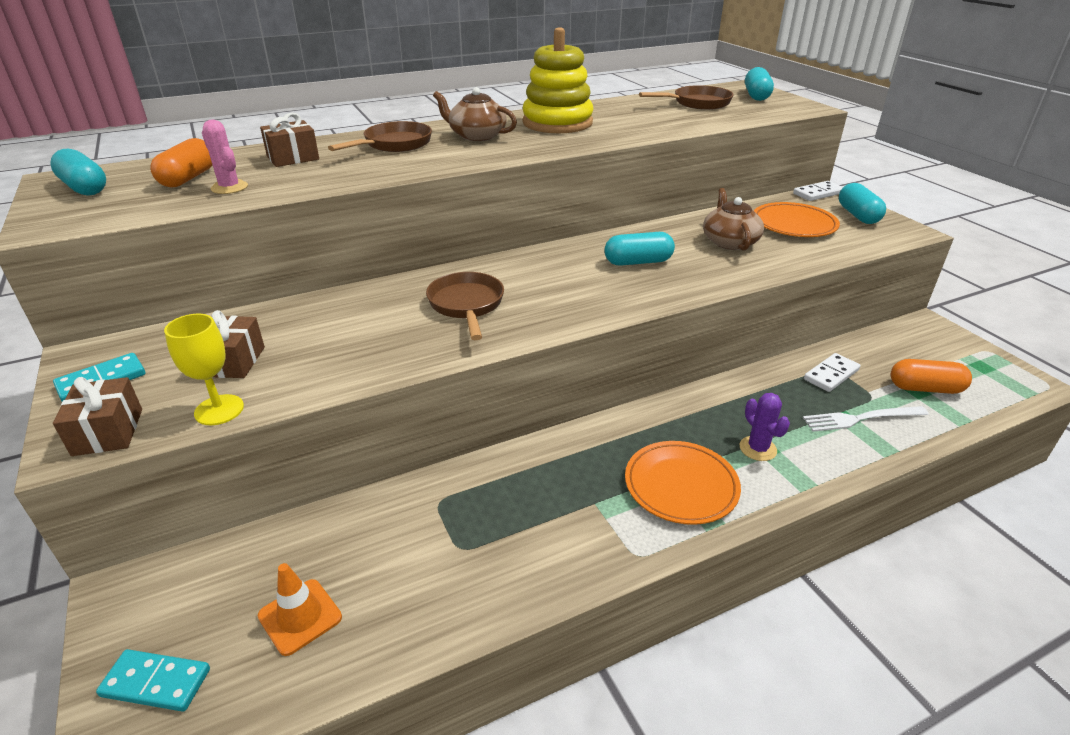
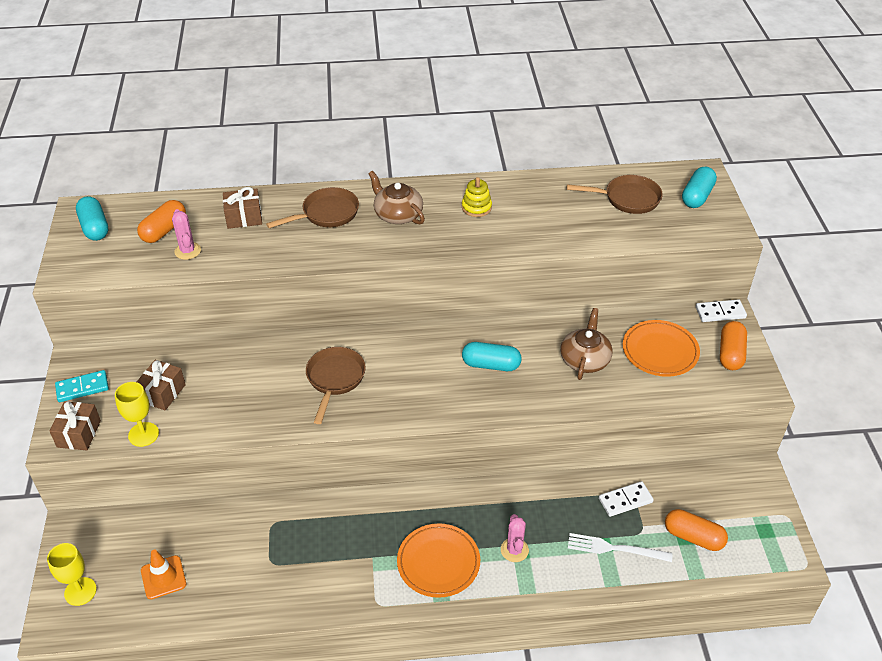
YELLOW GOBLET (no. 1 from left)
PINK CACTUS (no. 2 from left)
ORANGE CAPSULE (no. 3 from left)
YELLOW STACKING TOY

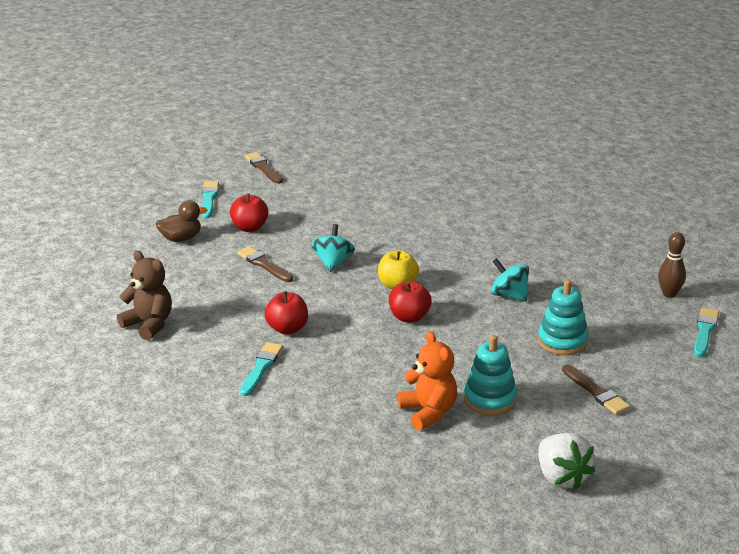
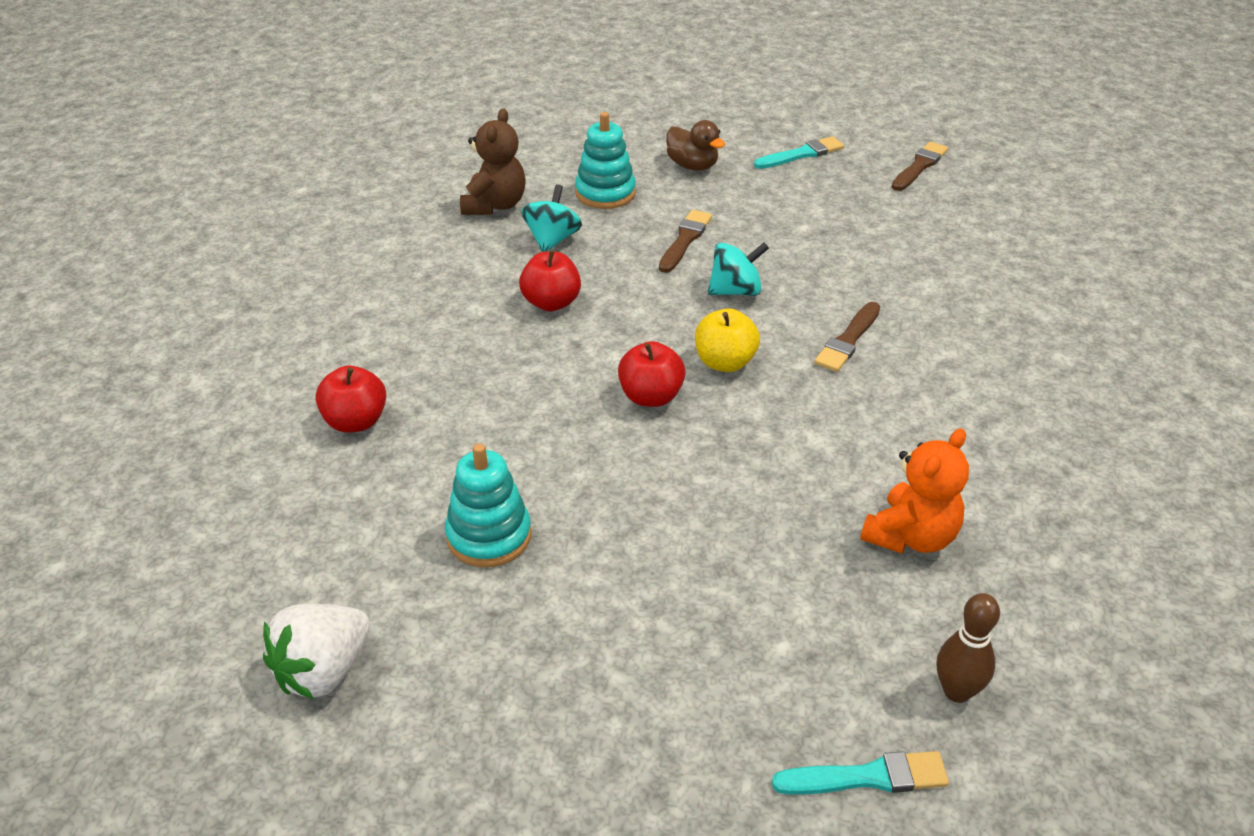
TURQUOISE BRUSH (no. 2 from left in the first image)
RED APPLE (no. 1 from left)
ORANGE TEDDY BEAR
TURQUOISE SPINNING TOP (no. 1 from left)
TURQUOISE STACKING TOY (no. 2 from left)
BROWN BRUSH (no. 2 from left)

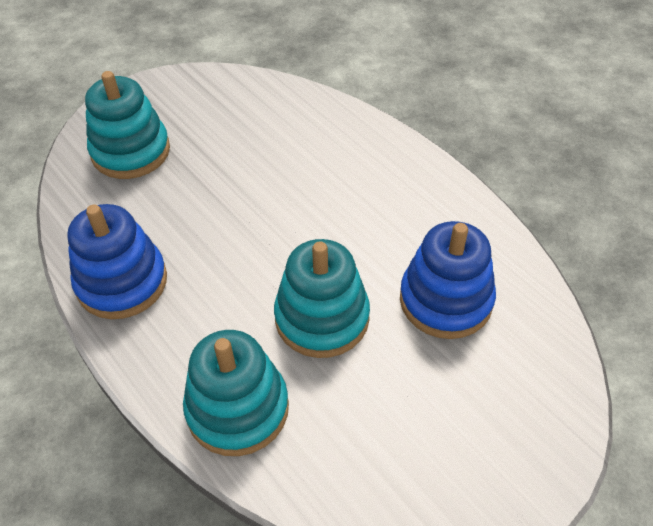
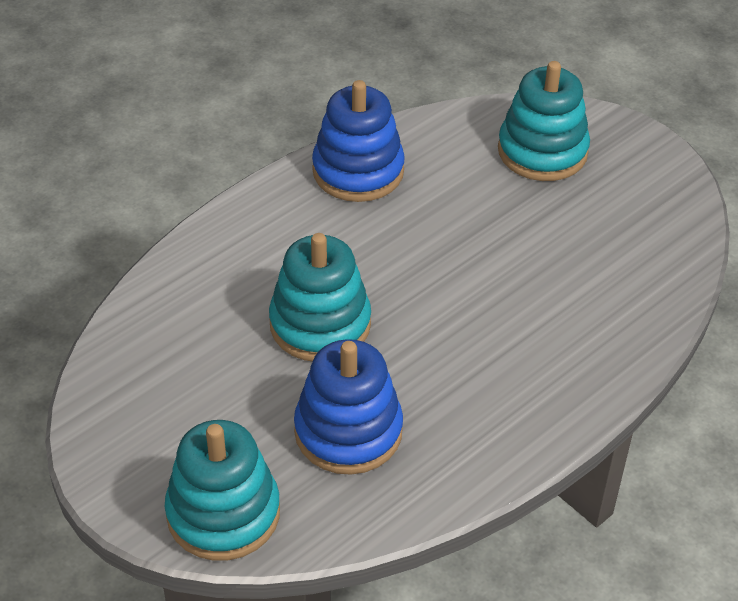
TURQUOISE STACKING TOY (no. 1 from left)

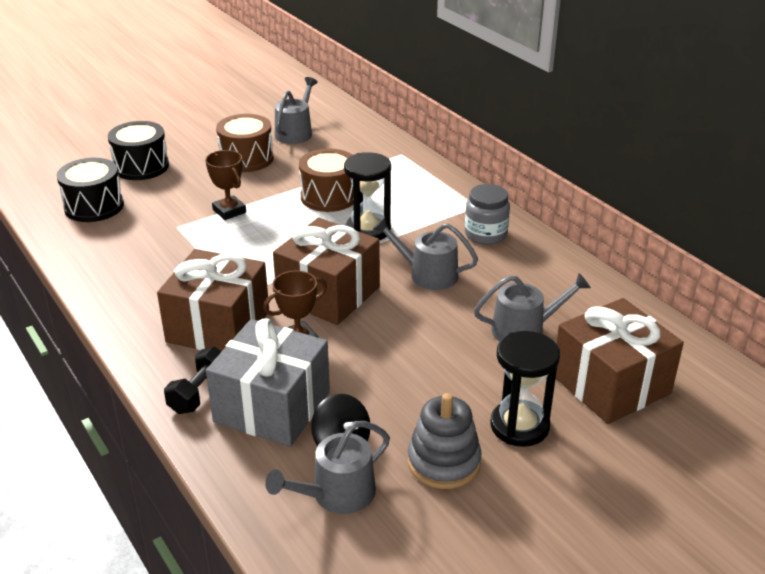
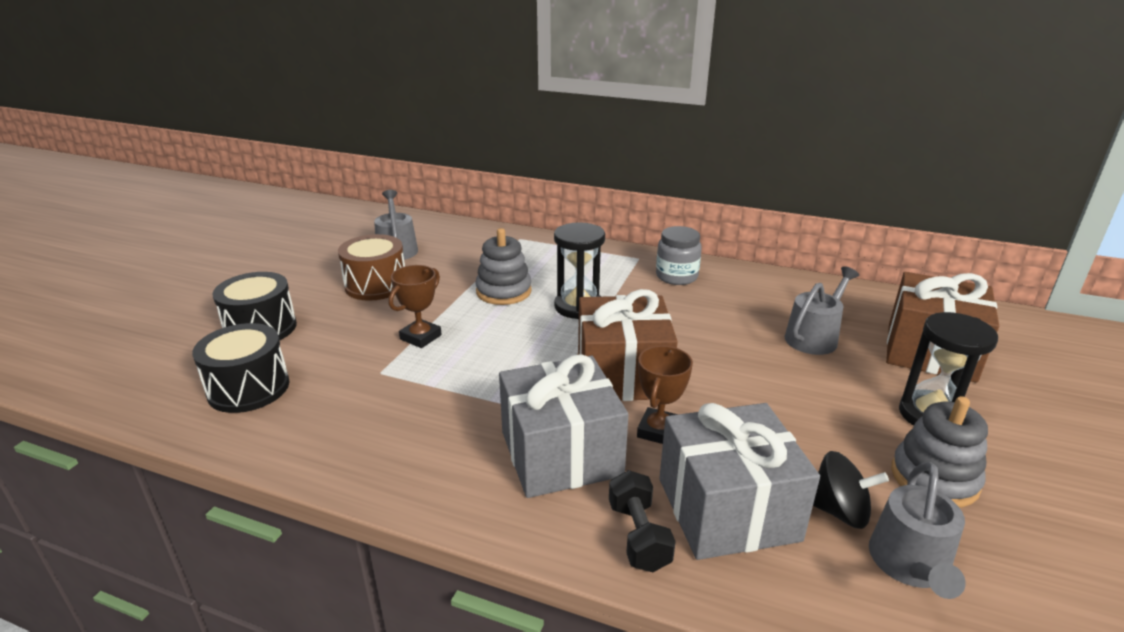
GREY WATERING CAN (no. 3 from left in the first image)
GREY STACKING TOY (no. 1 from left)
GREY GIFT (no. 1 from left)
BROWN TROPHY (no. 1 from left)

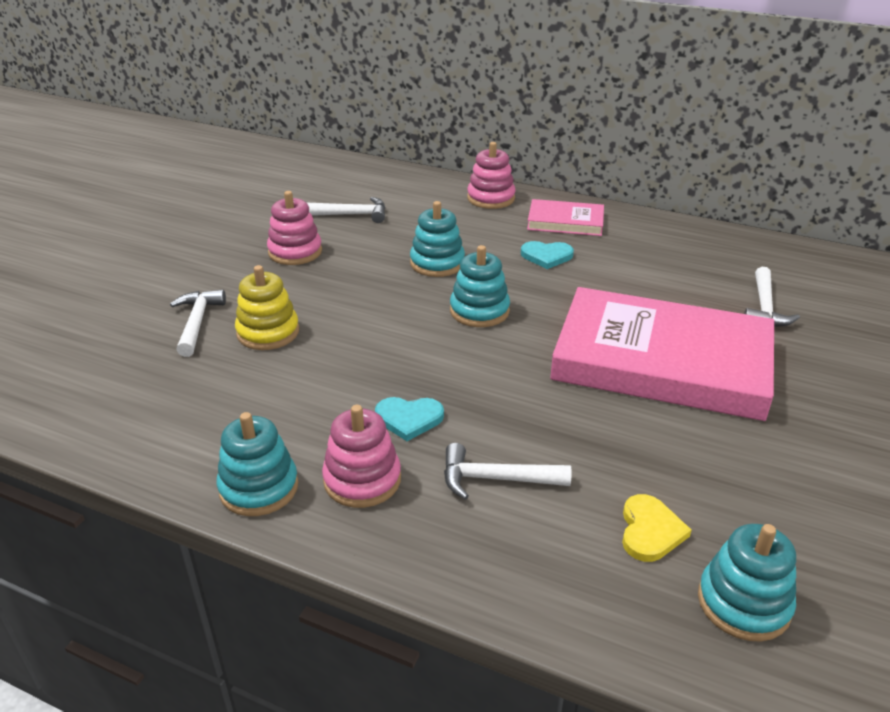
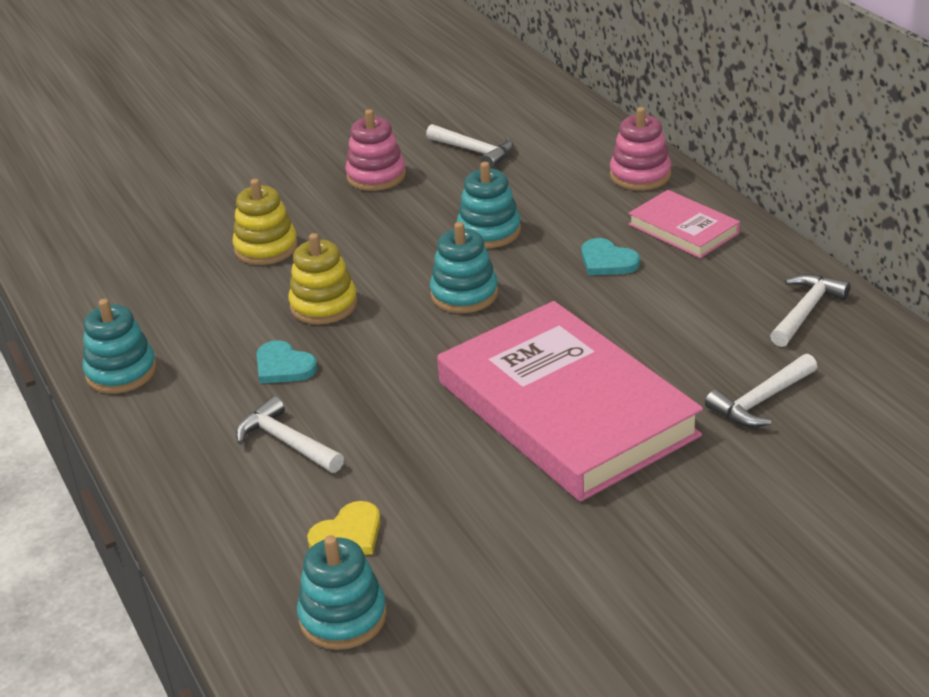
PINK STACKING TOY (no. 2 from left in the first image)
YELLOW STACKING TOY (no. 2 from left)
WHITE HAMMER (no. 4 from left)

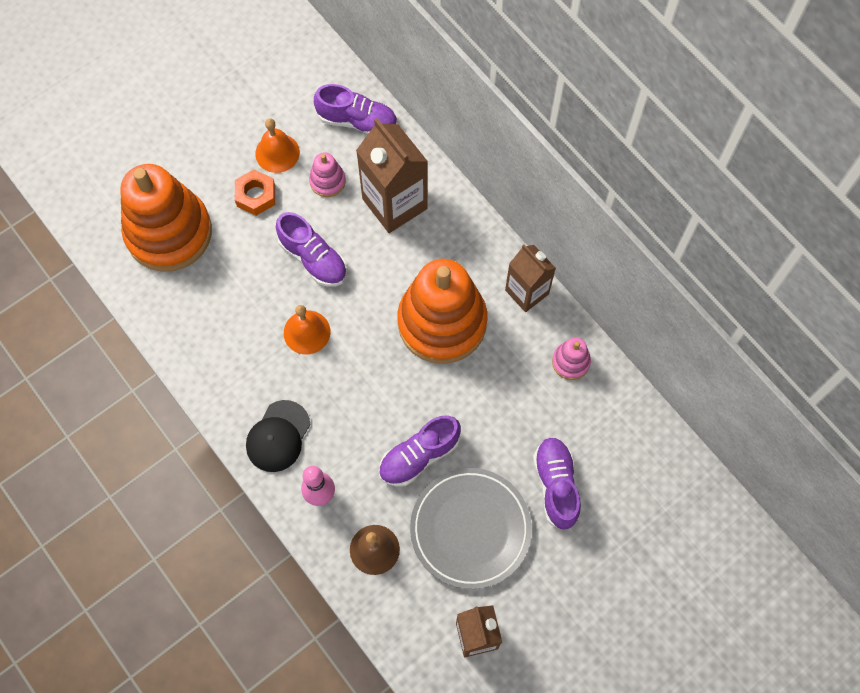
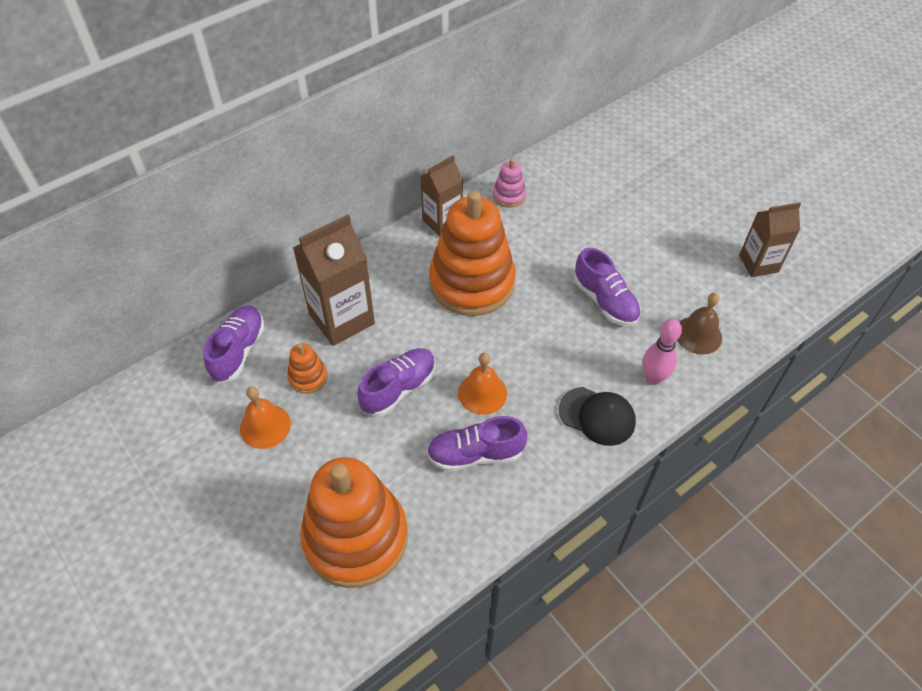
ORANGE NUT
GREY PLATE
PURPLE SHOE (no. 3 from left)
ORANGE STACKING TOY (no. 1 from left)

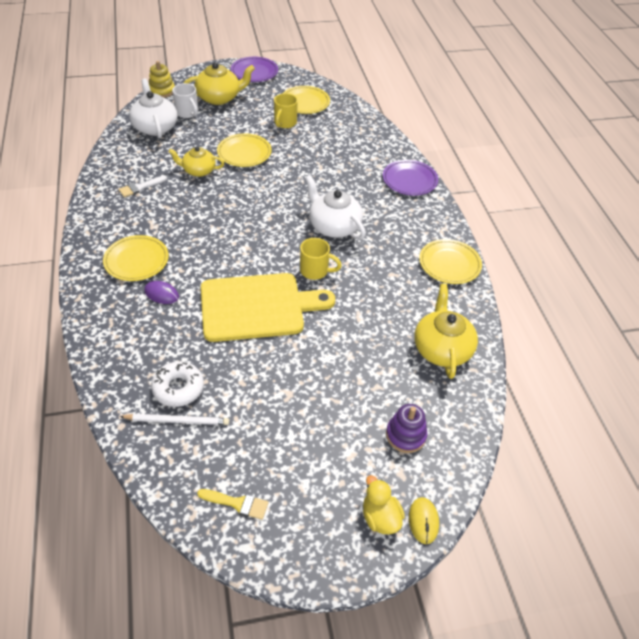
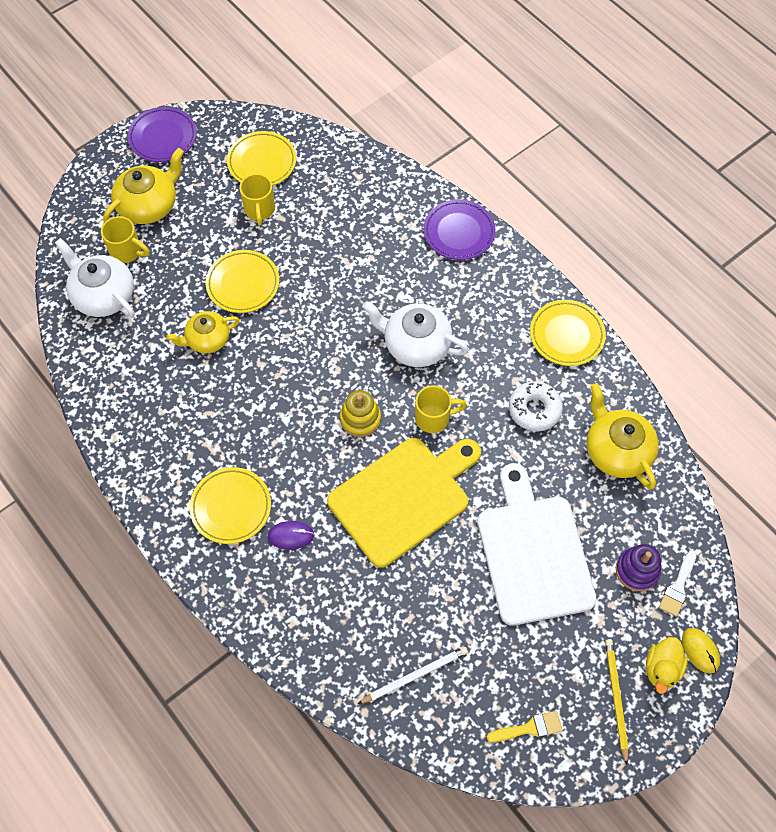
WHITE CUTTING BOARD
YELLOW PENCIL
WHITE BRUSH
YELLOW STACKING TOY
WHITE DONUT
YELLOW MUG (no. 1 from left)
YELLOW DUCK

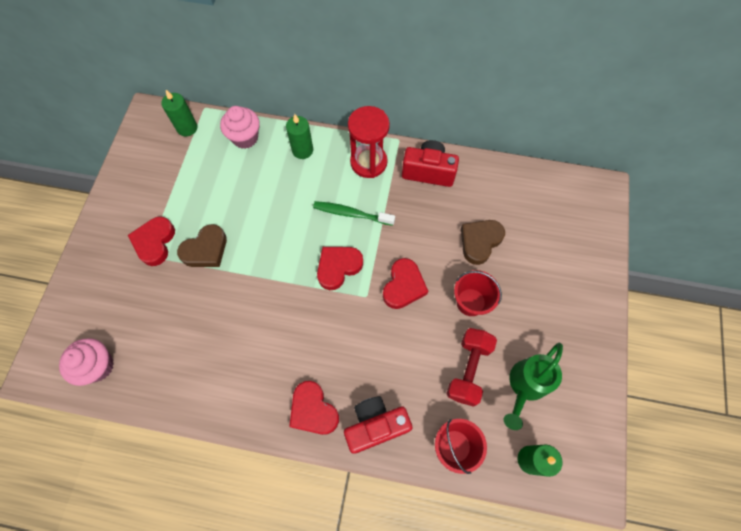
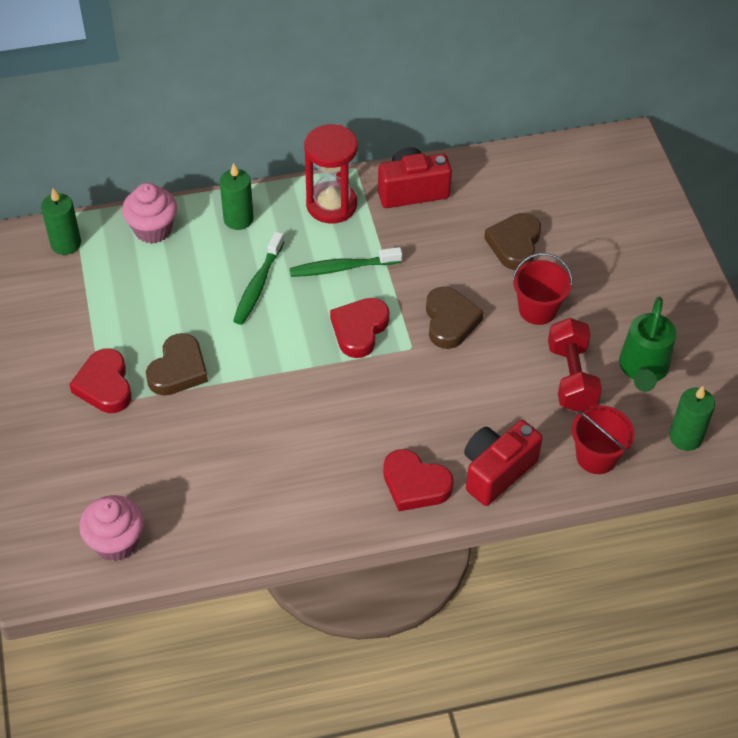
GREEN TOOTHBRUSH (no. 1 from left)
BROWN HEART (no. 2 from left)

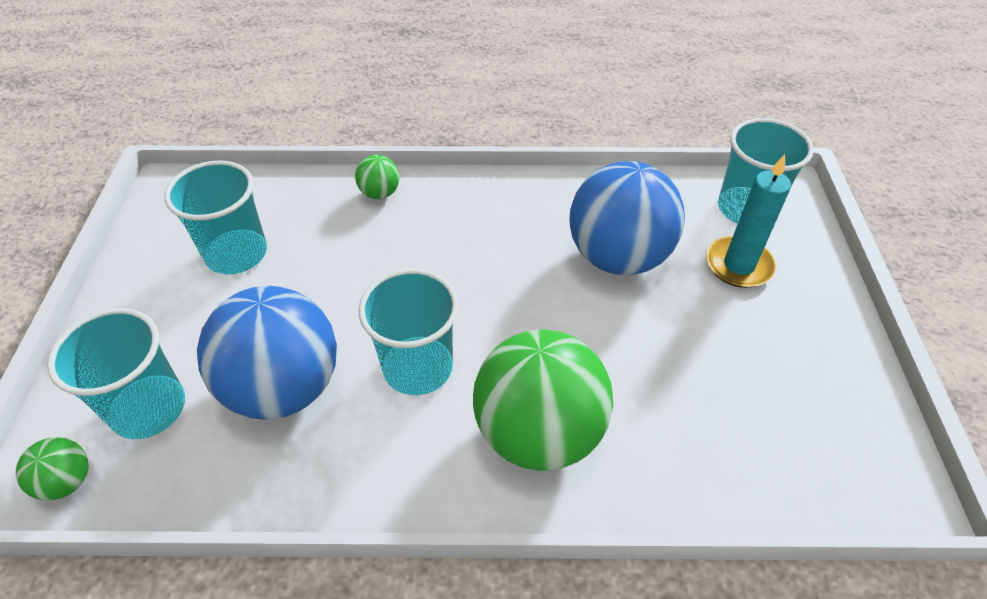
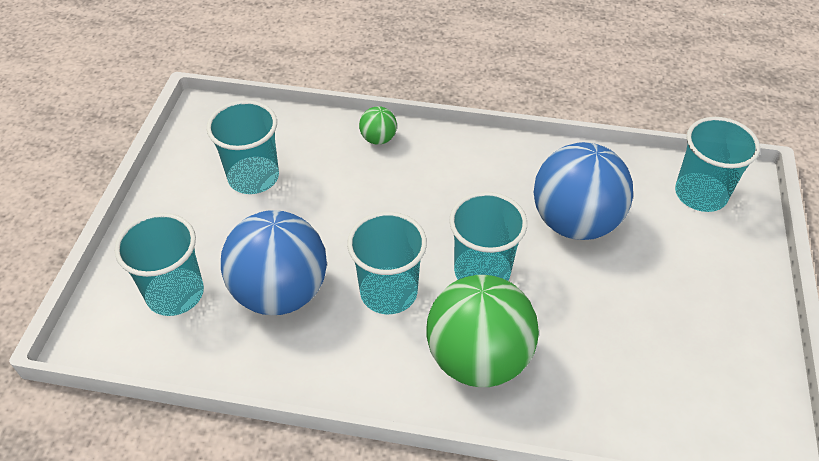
GREEN BALL (no. 1 from left in the first image)
TURQUOISE CANDLE
TURQUOISE CUP (no. 4 from left)

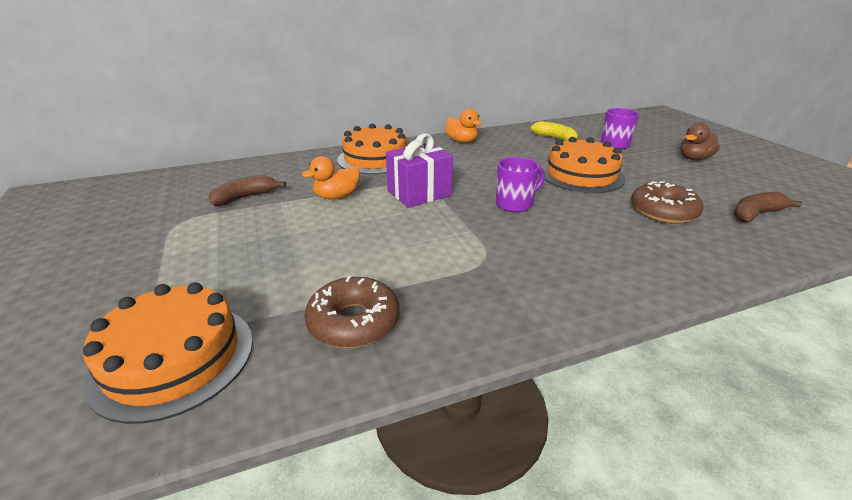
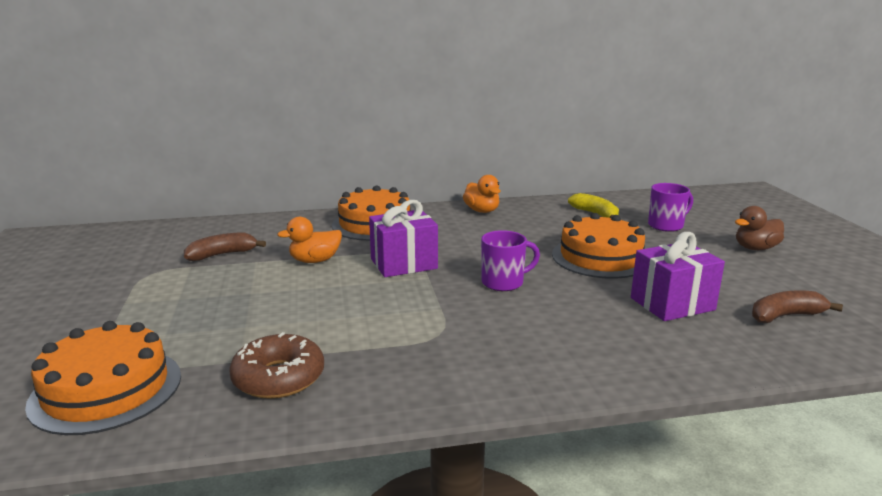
PURPLE GIFT (no. 2 from left)

